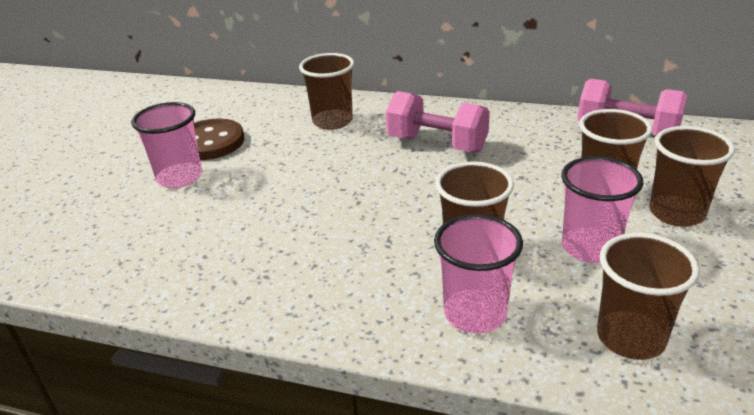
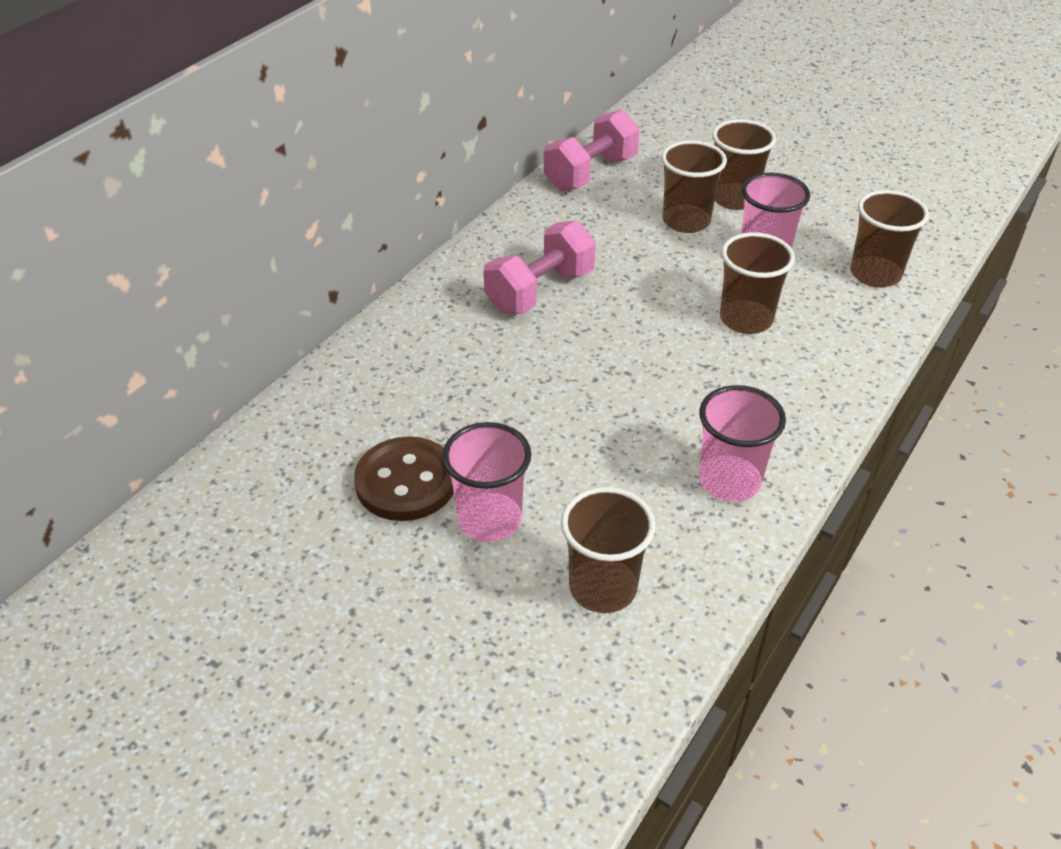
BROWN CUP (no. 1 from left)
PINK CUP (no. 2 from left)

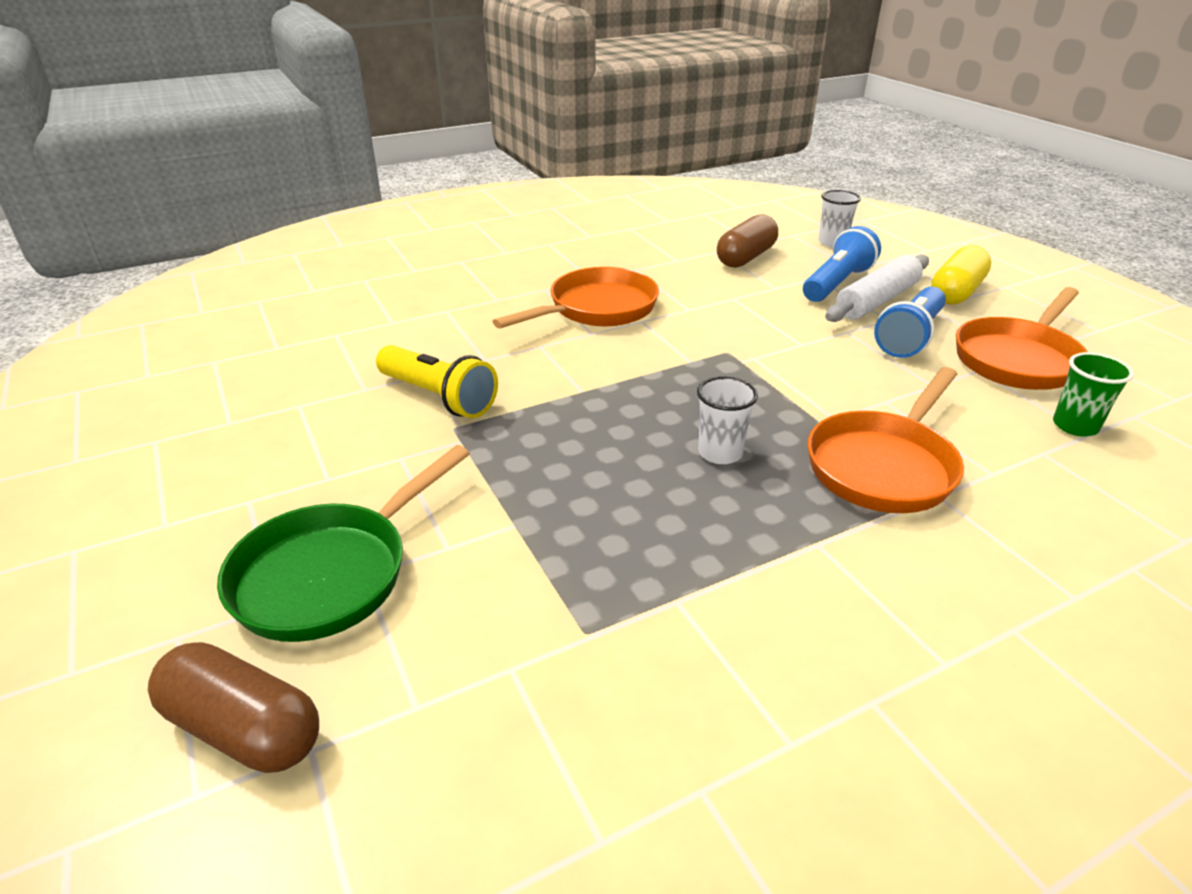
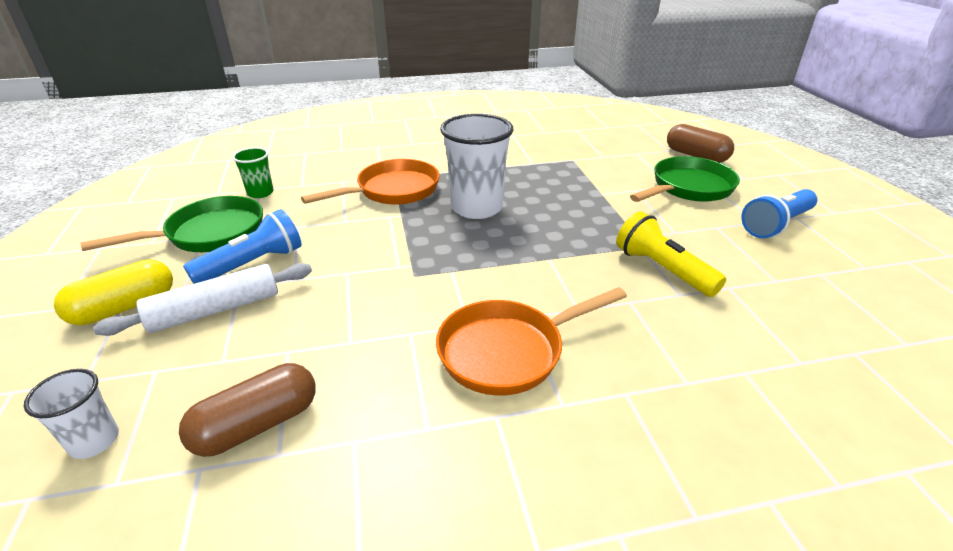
BLUE FLASHLIGHT (no. 2 from left)
GREEN PAN (no. 1 from left)
WHITE CUP (no. 2 from left)

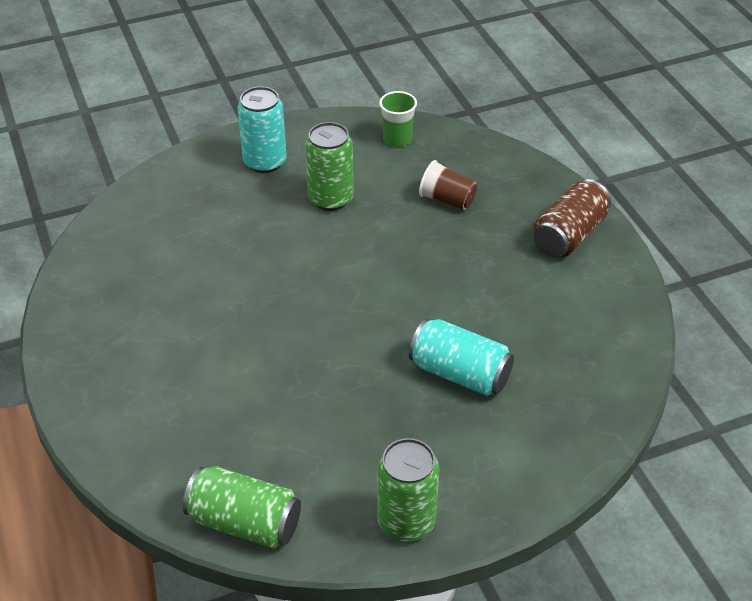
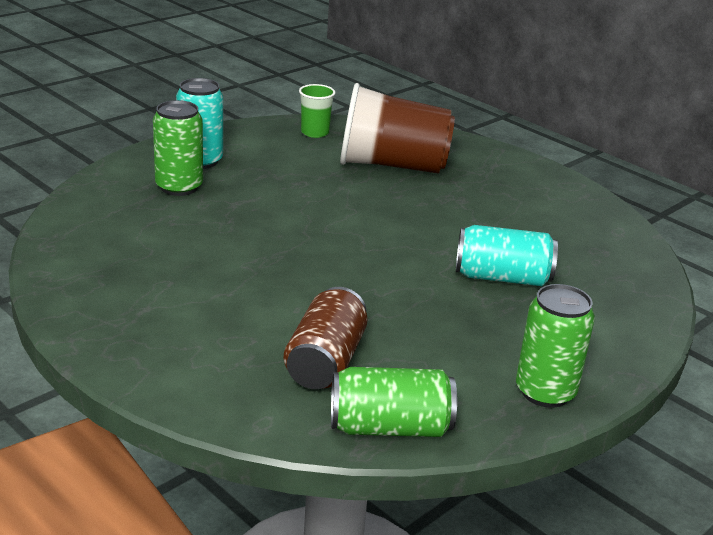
GREEN CAN (no. 1 from left)
BROWN CAN
BROWN CUP

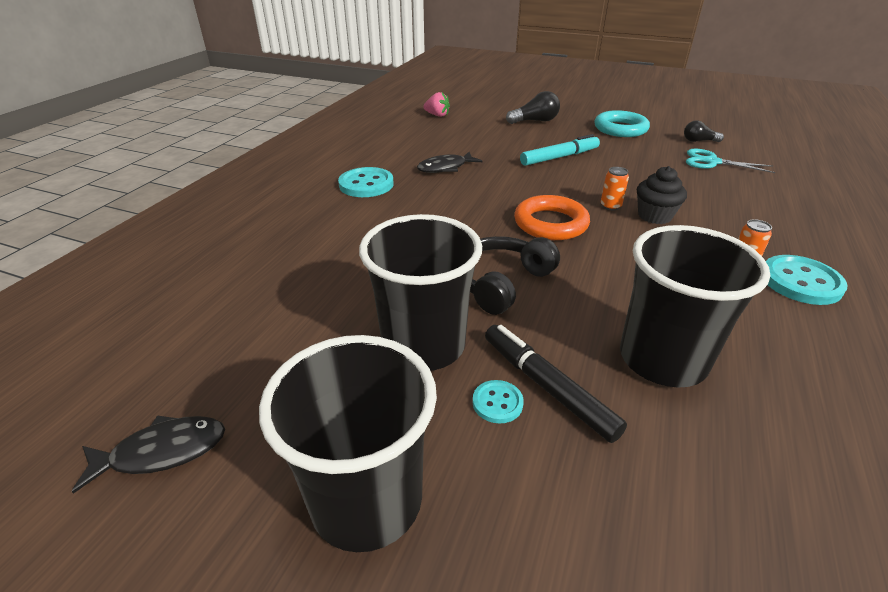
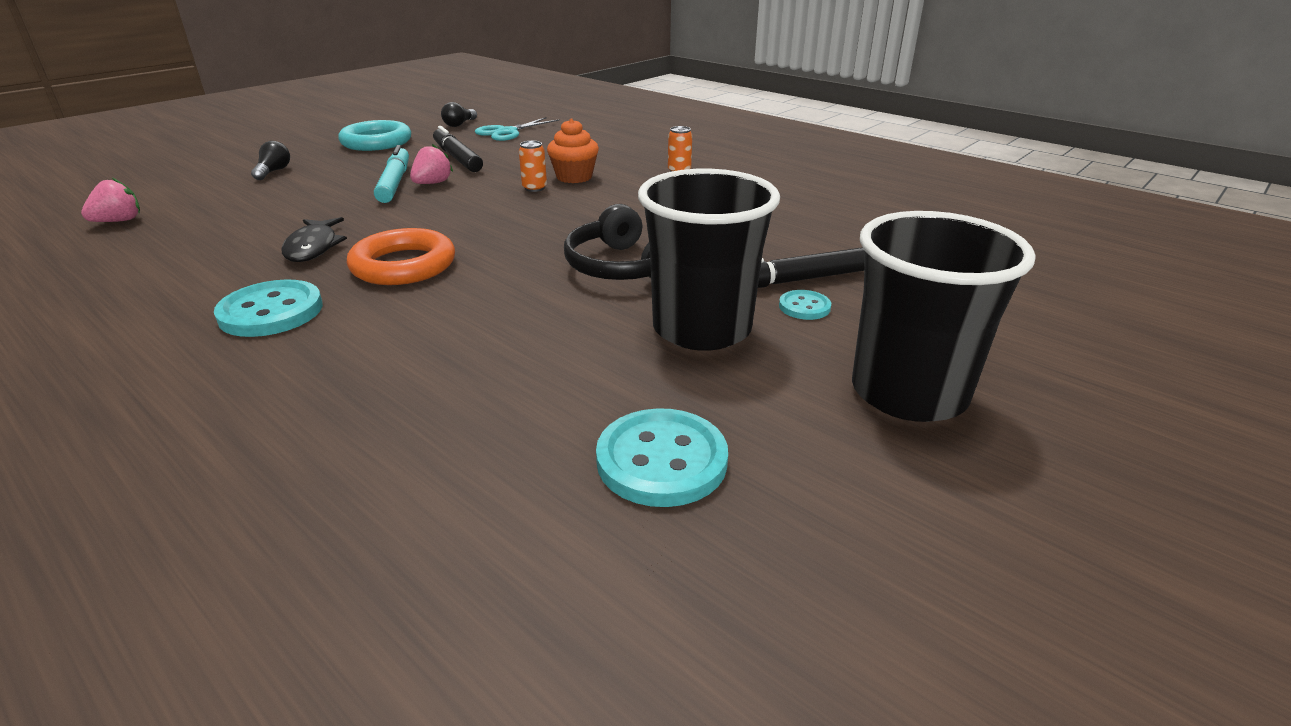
BLACK FISH (no. 1 from left in the first image)
BLACK CUP (no. 3 from left in the first image)
PINK STRAWBERRY (no. 2 from left)
BLACK MARKER (no. 1 from left)
ORANGE RING
TURQUOISE BUTTON (no. 2 from left)
ORANGE CUPCAKE
BLACK LIGHT BULB (no. 1 from left)

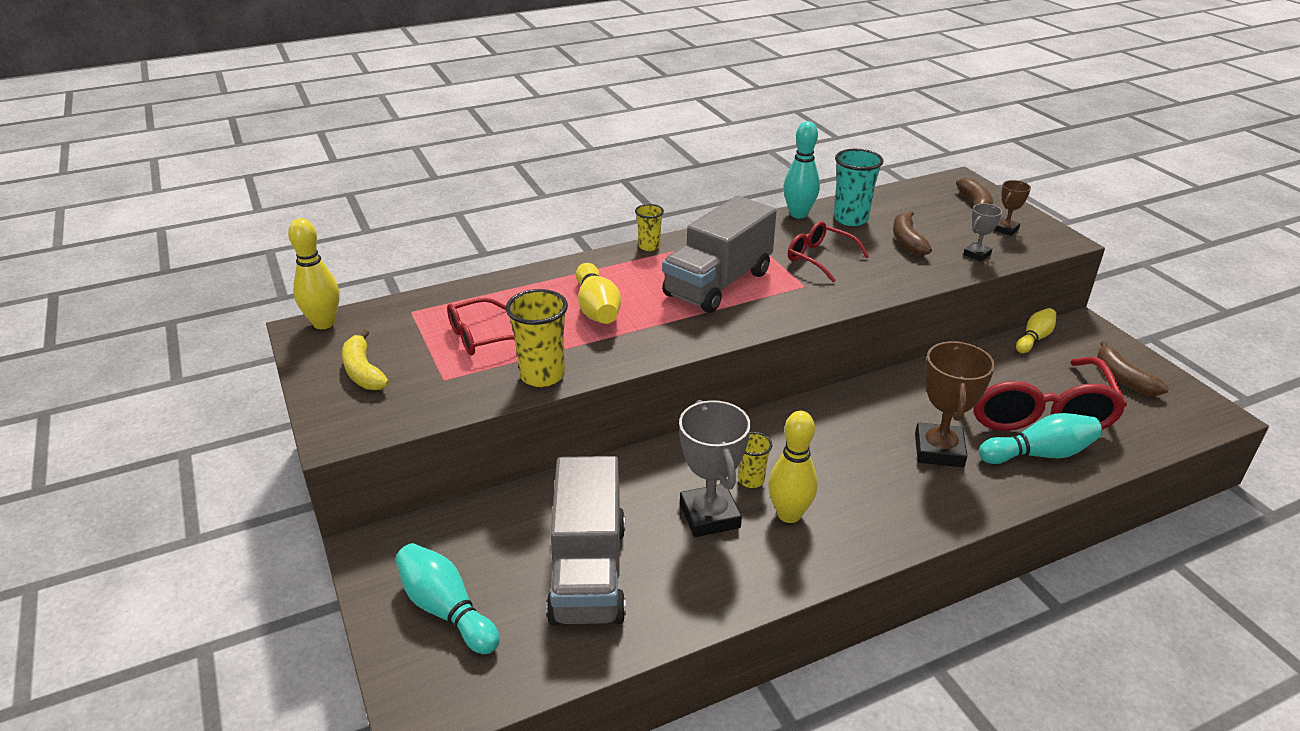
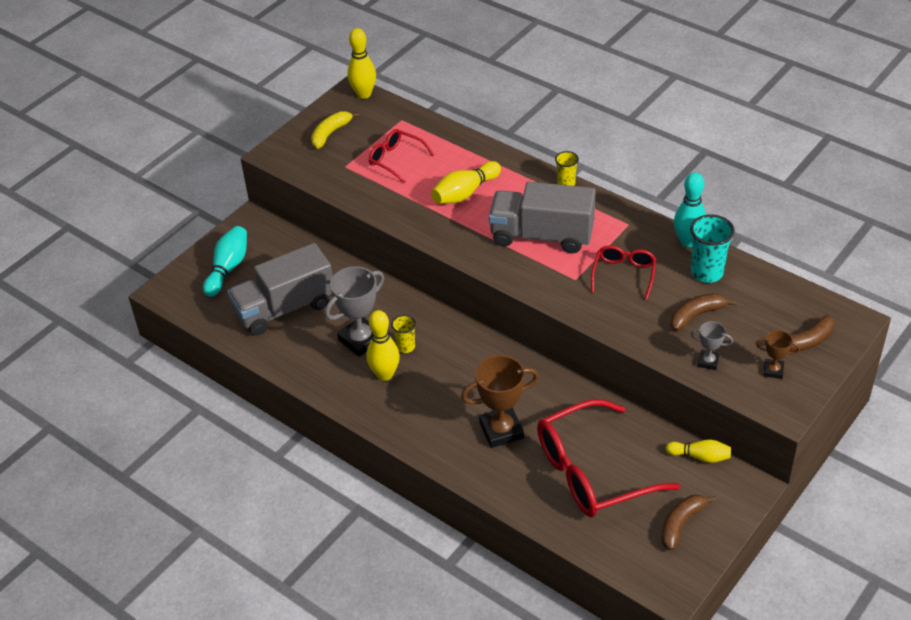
YELLOW CUP (no. 1 from left in the first image)
TURQUOISE BOWLING PIN (no. 3 from left in the first image)

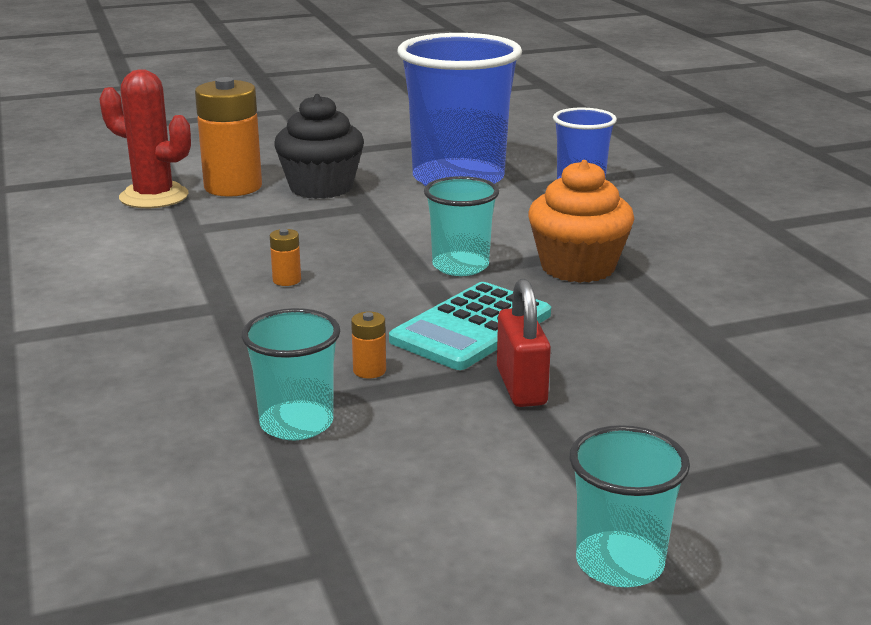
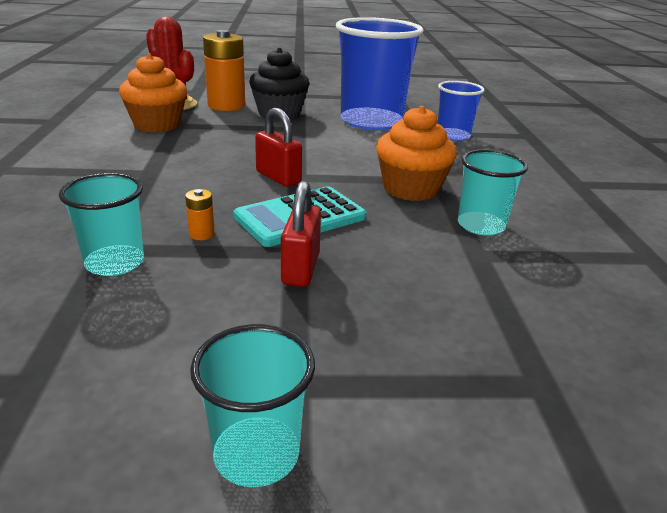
ORANGE BATTERY (no. 2 from left in the first image)
ORANGE CUPCAKE (no. 1 from left)
RED PADLOCK (no. 1 from left)
TURQUOISE CUP (no. 3 from left)

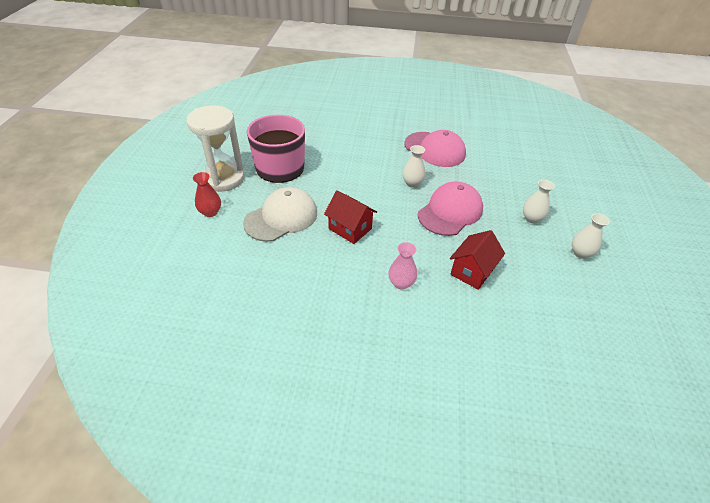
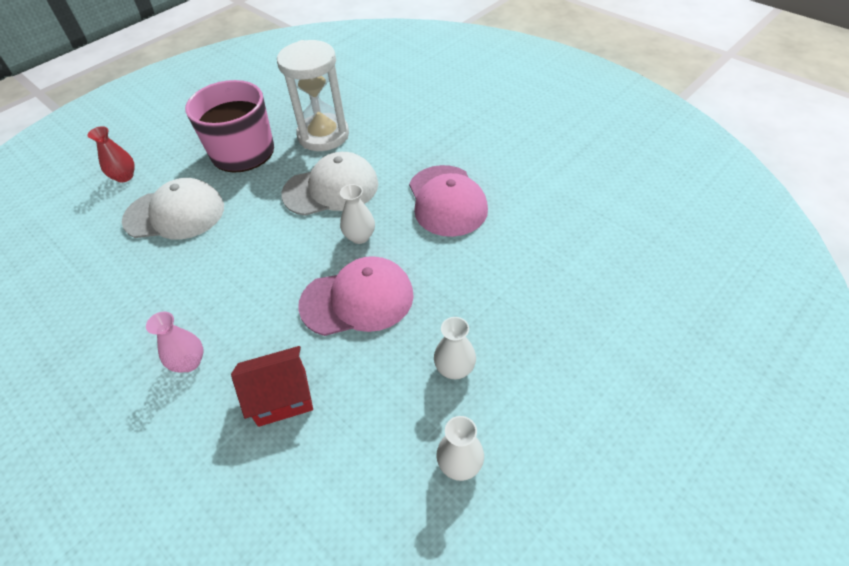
RED HOUSE (no. 1 from left in the first image)
WHITE CAP (no. 2 from left)
WHITE HOURGLASS

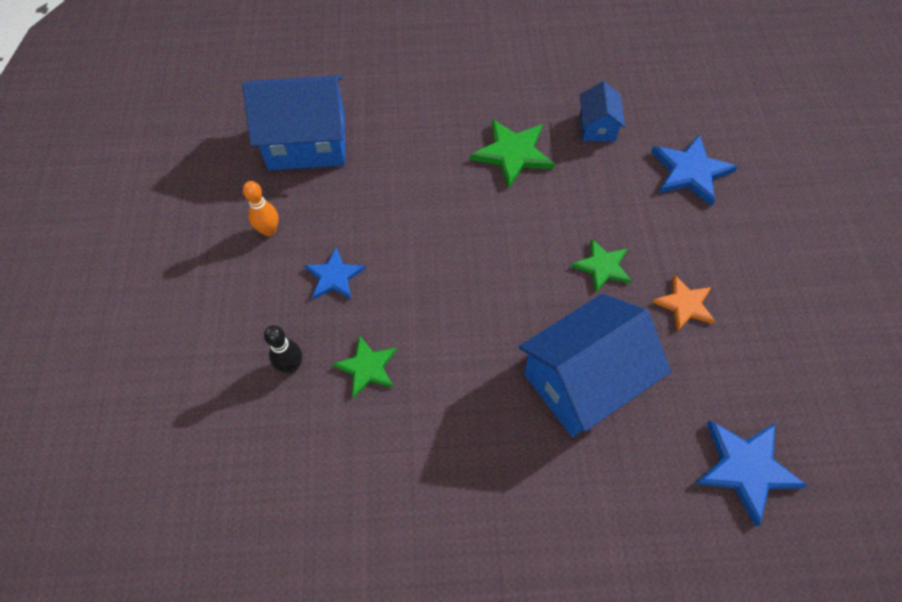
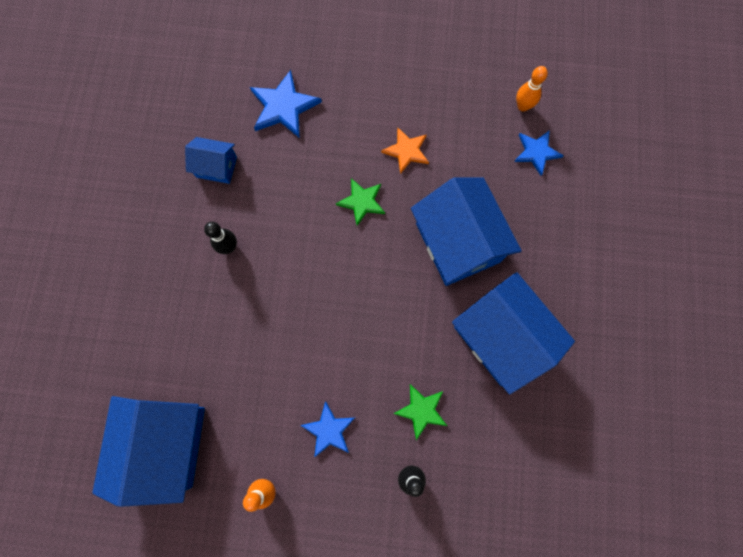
BLUE HOUSE (no. 4 from left)
ORANGE BOWLING PIN (no. 2 from left)
BLACK BOWLING PIN (no. 1 from left)
BLUE STAR (no. 3 from left)

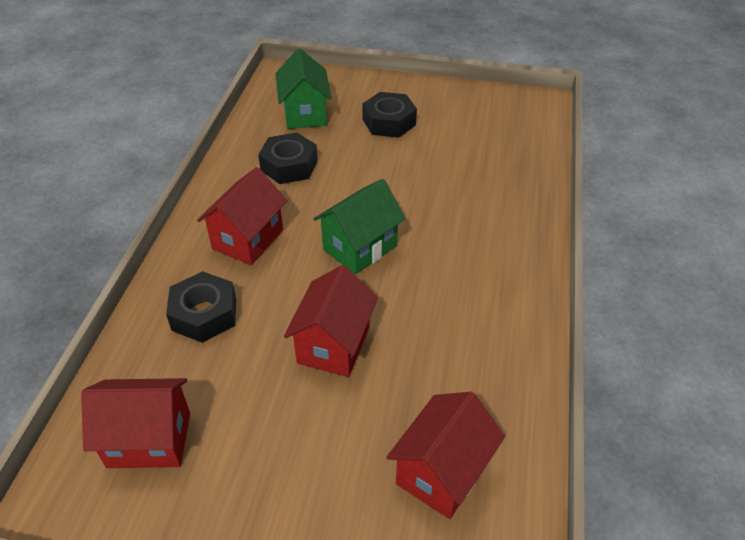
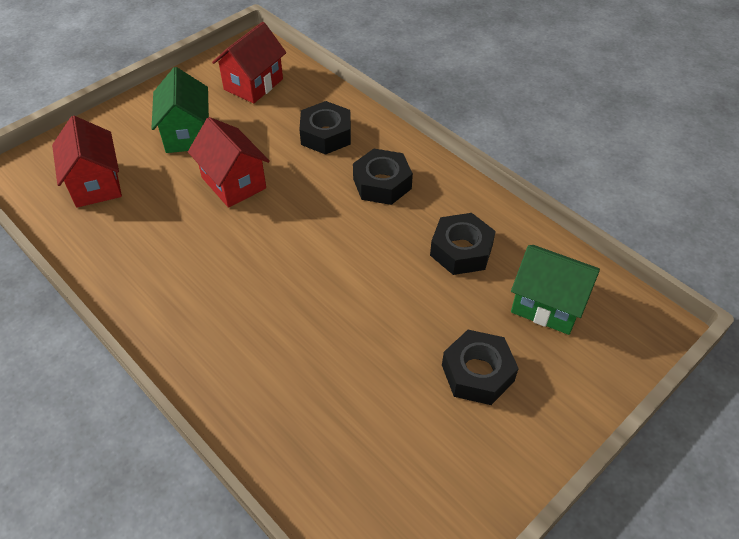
GREEN HOUSE (no. 1 from left)
BLACK NUT (no. 2 from left)

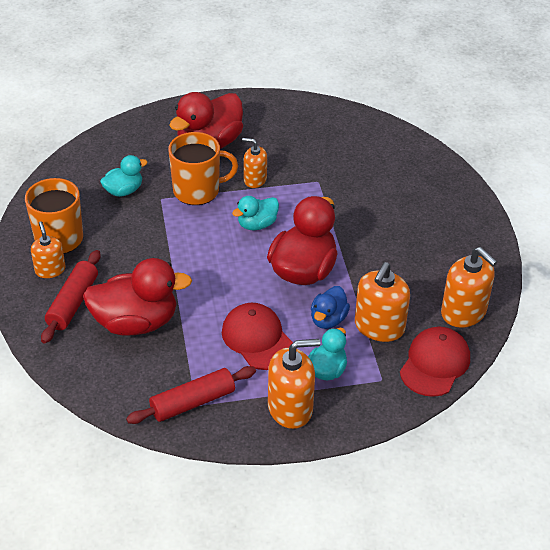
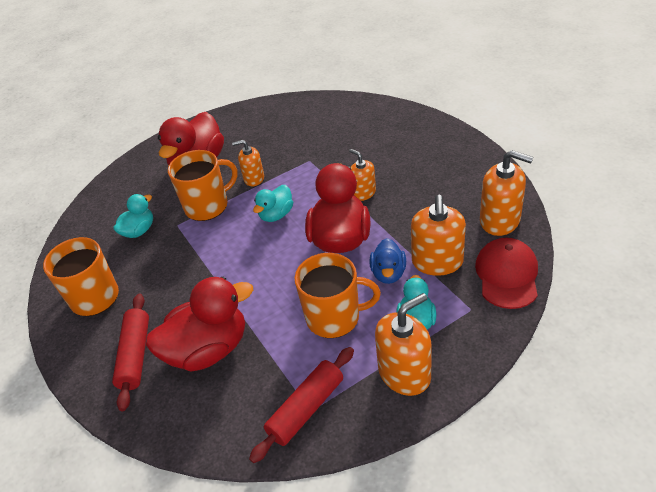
ORANGE SOAP DISPENSER (no. 2 from left)
ORANGE MUG (no. 3 from left)

